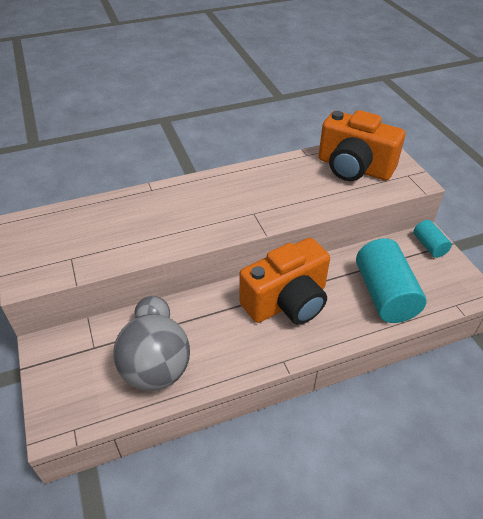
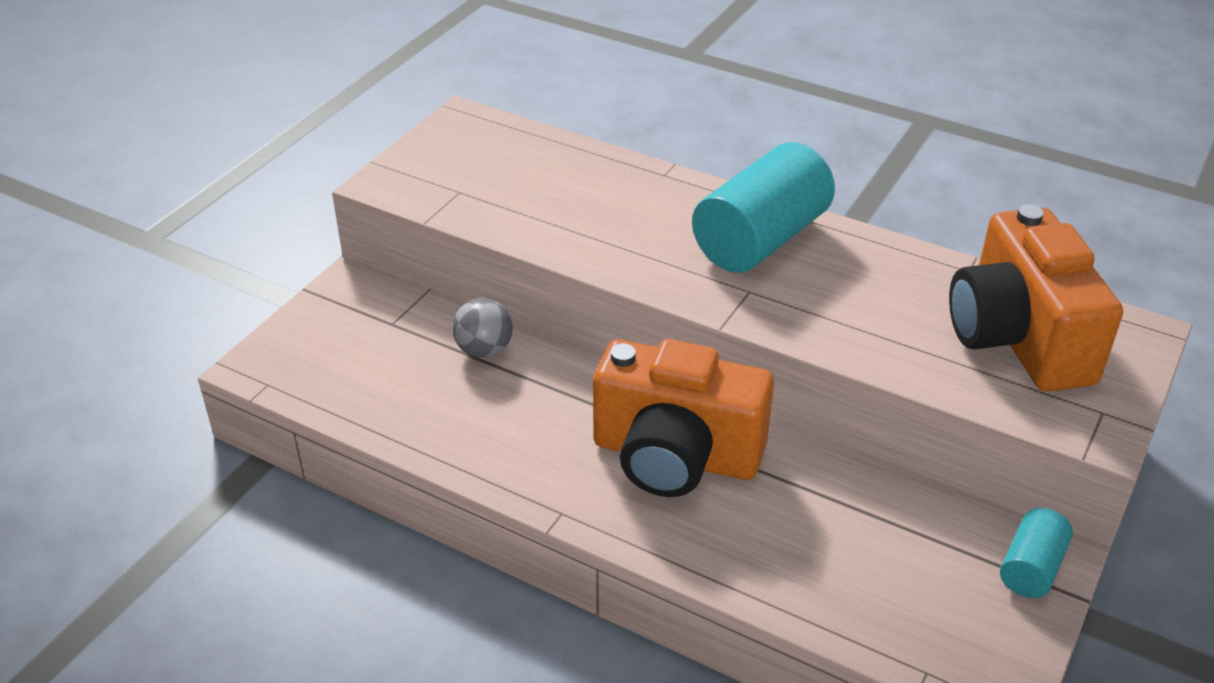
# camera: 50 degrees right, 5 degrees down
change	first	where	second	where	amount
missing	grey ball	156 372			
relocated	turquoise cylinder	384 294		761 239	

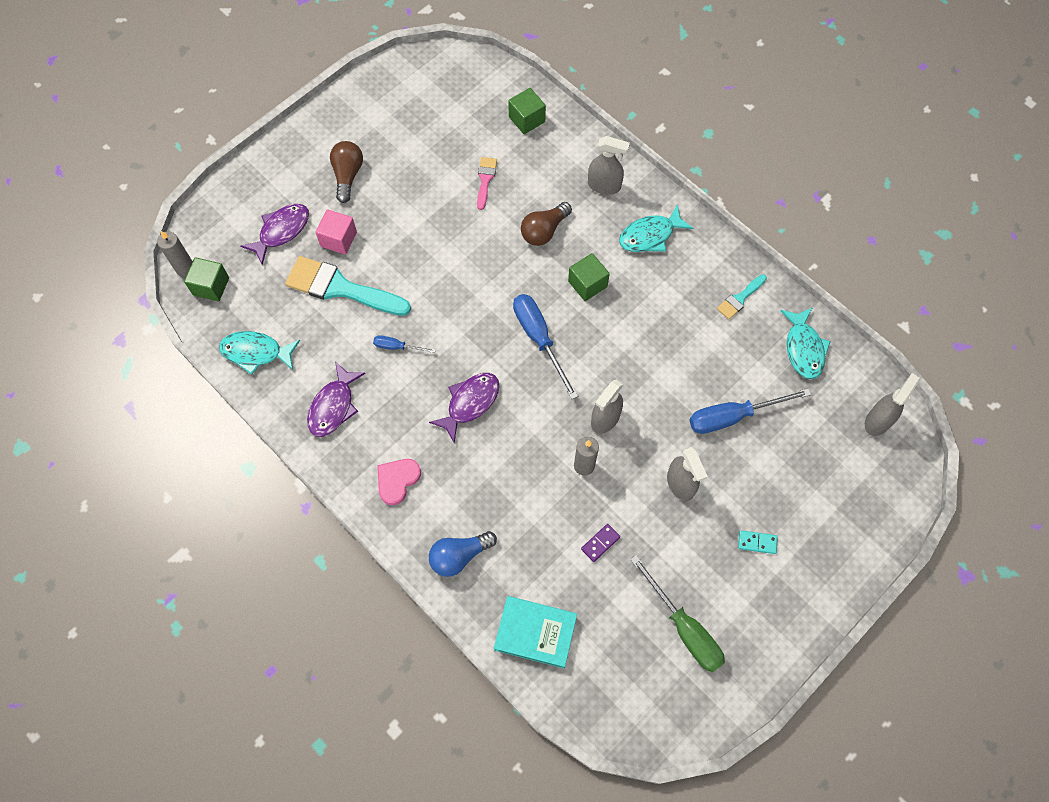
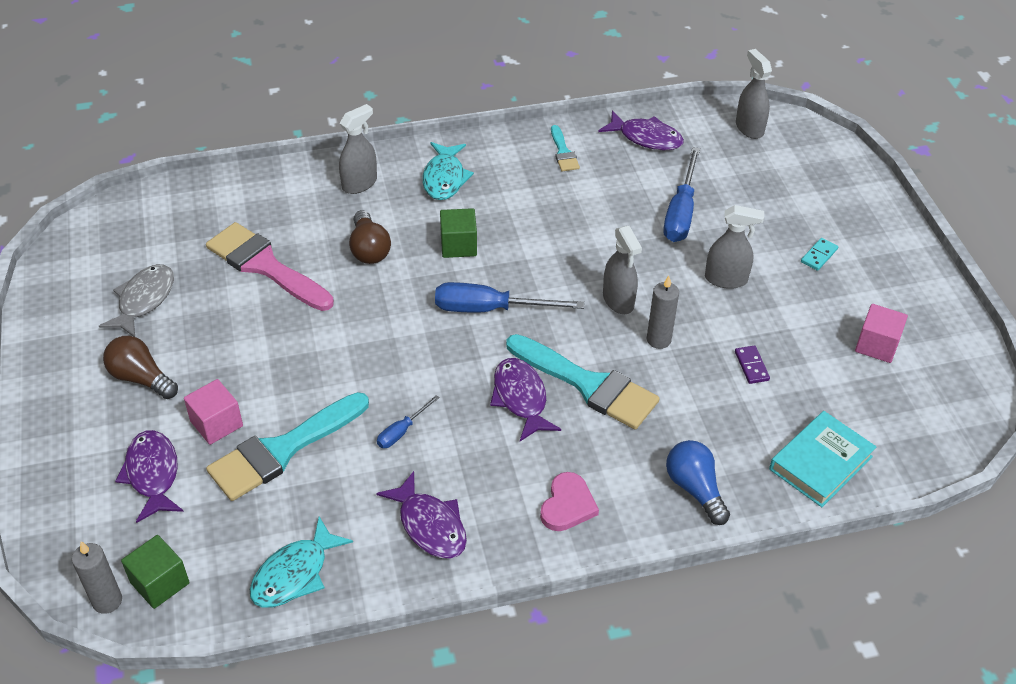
# camera: 60 degrees left, 20 degrees down
change	first	where	second	where	amount
missing	green cube	527 119			
appeared			grey fish	144 300	
appeared			turquoise brush	588 384	
exchanged	green screwdriver	684 627	pink cube	876 345	
colour	turquoise fish	803 348	purple fish	646 138	
spun	pink heart	397 480		567 505	135 degrees counterclockwise
spun	blue light bulb	459 556		695 489	150 degrees clockwise
size	pink brush	485 180		265 266	x2.04

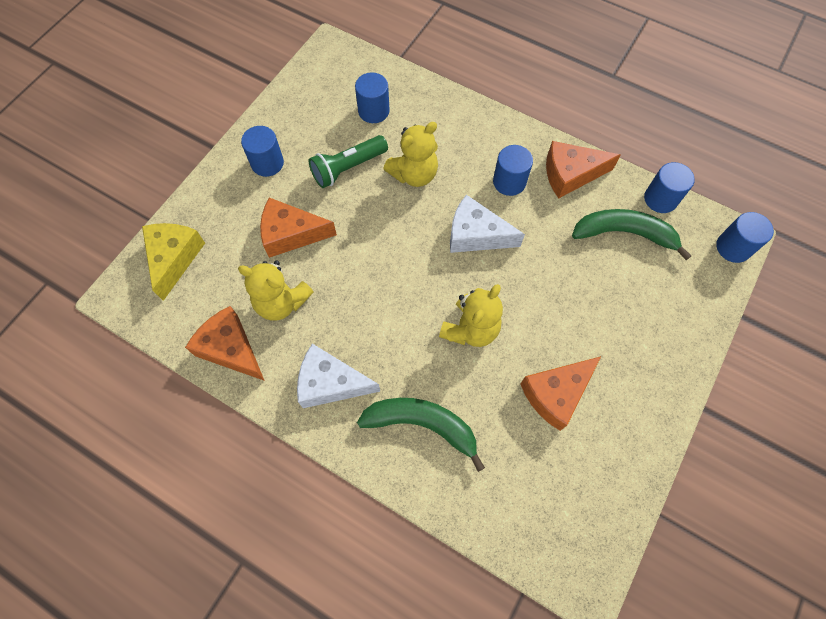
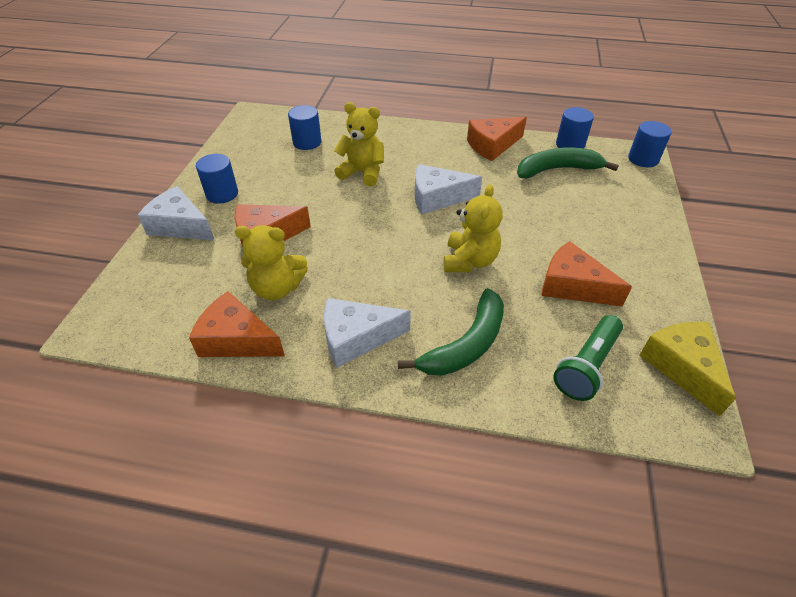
# camera: 20 degrees left, 20 degrees down
change	first	where	second	where	amount
missing	blue cylinder	509 182			
appeared			white cheese	180 226	
relocated	yellow cheese	174 258		682 367	
relocated	green flashlight	348 168		587 366	
spun	green banana	423 425		466 345	135 degrees clockwise
spun	yellow teddy bear	414 174		362 172	105 degrees counterclockwise
spun	orange cheese	556 394		572 286	90 degrees clockwise

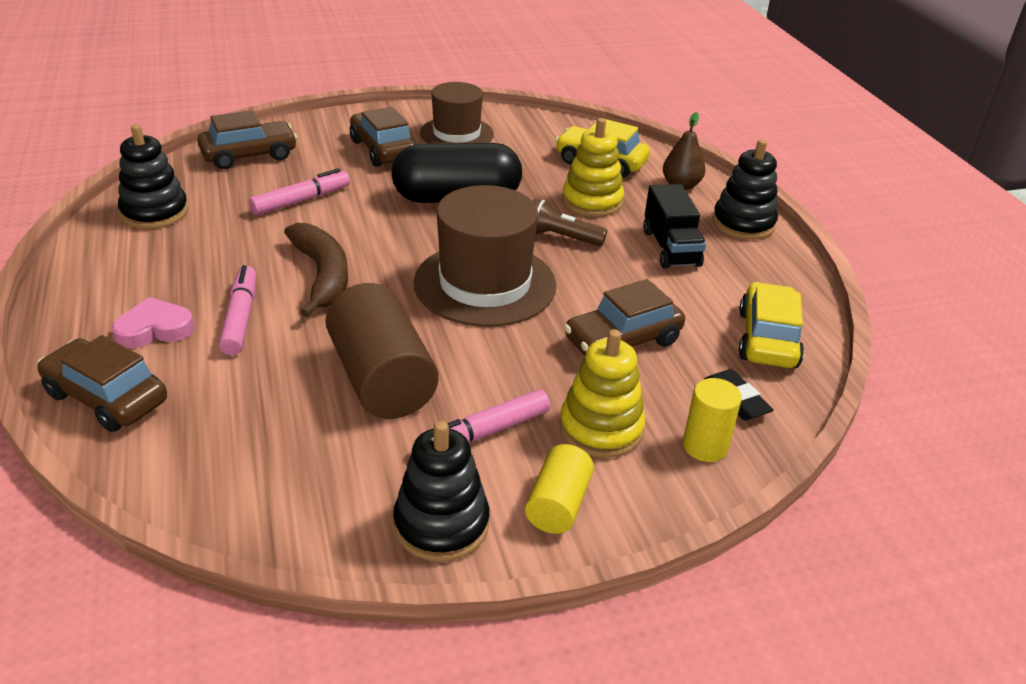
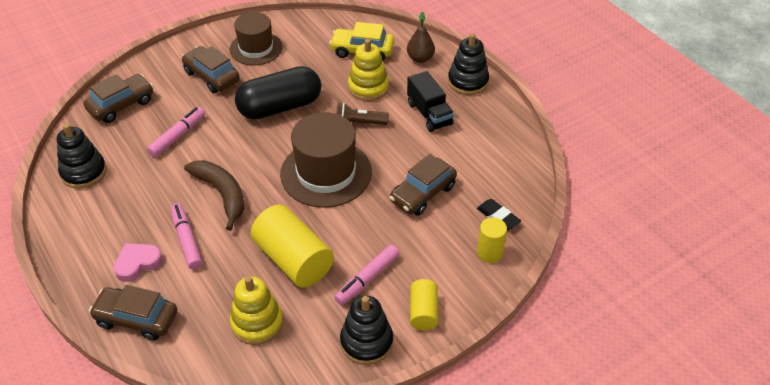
# camera: 15 degrees left, 10 degrees up
change	first	where	second	where	amount
missing	yellow car	767 339			
relocated	yellow stacking toy	601 428		257 323	
colour	brown cylinder	382 379	yellow cylinder	293 259	

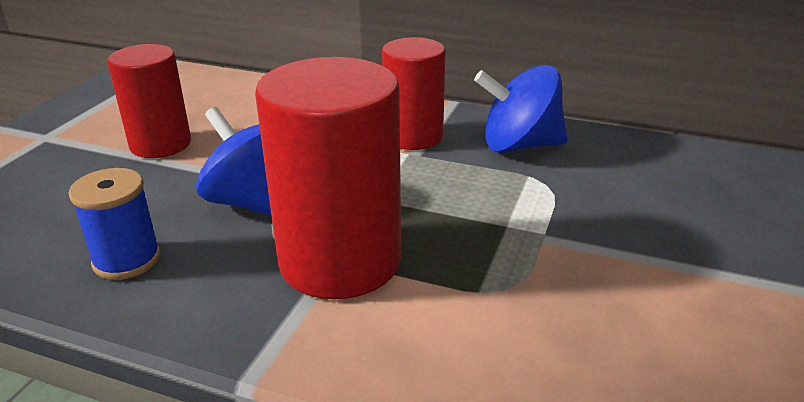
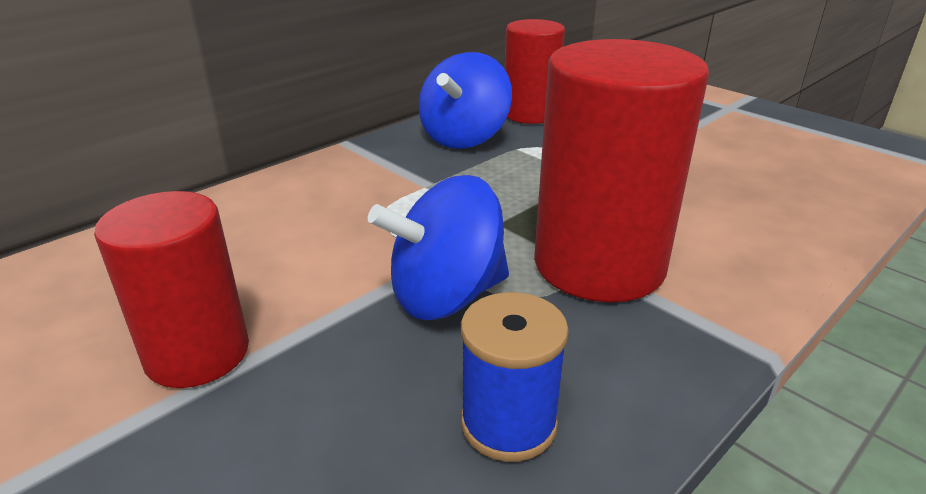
# camera: 65 degrees left, 0 degrees up
change	first	where	second	where	amount
relocated	red cylinder	413 137		530 114	

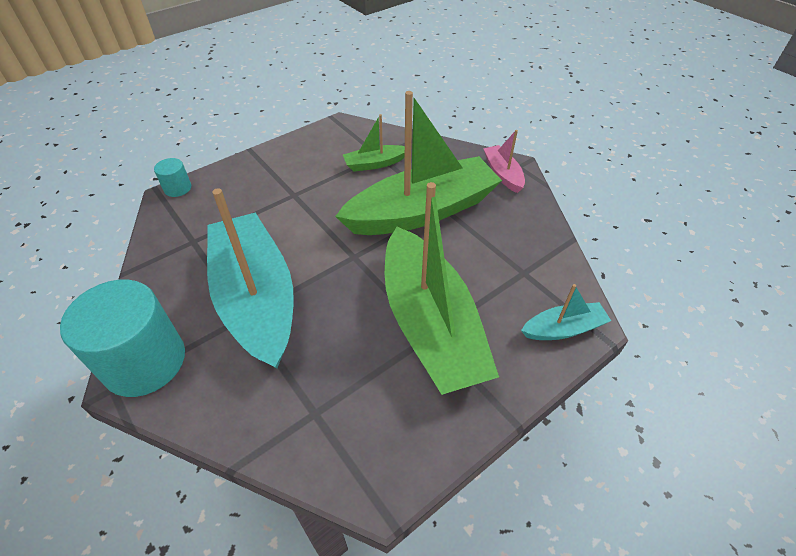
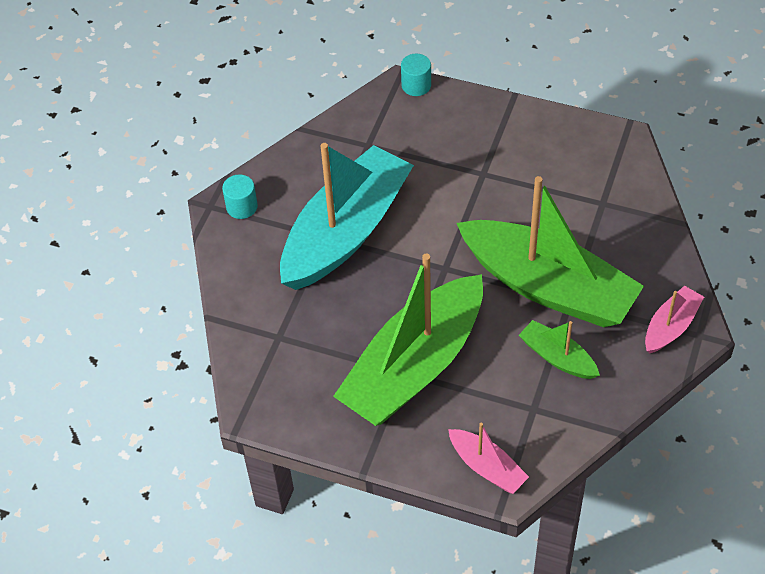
# camera: 60 degrees right, 5 degrees up
change	first	where	second	where	amount
relocated	green boat	375 164		557 357	
colour	turquoise boat	563 329	pink boat	487 467	
size	turquoise cylinder	144 361		242 207	x0.45

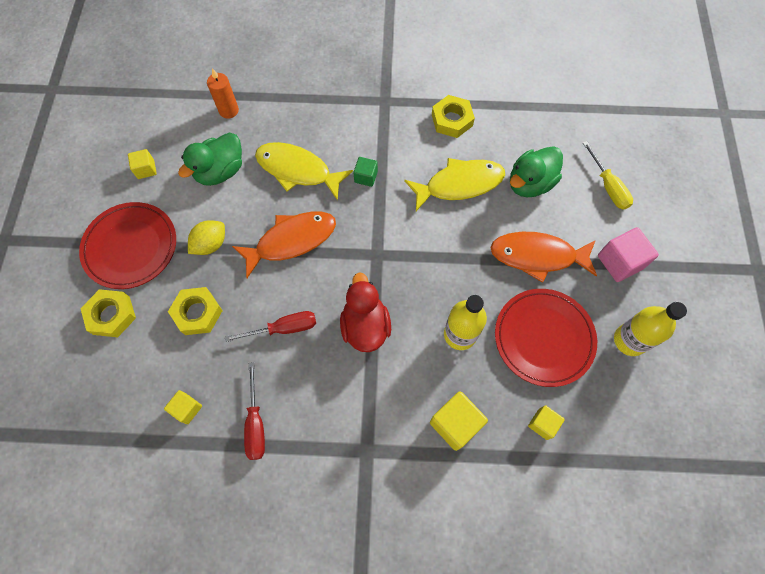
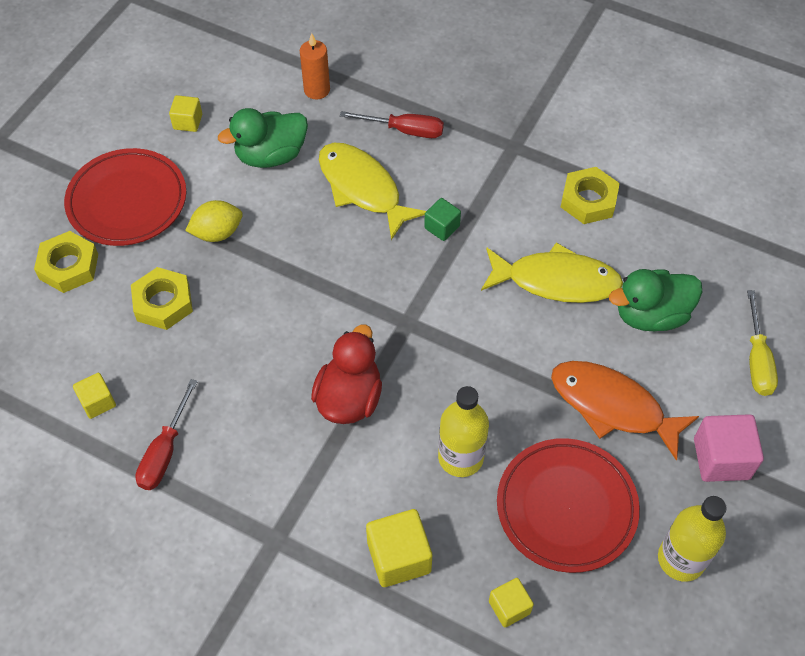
# camera: 25 degrees right, 10 degrees down
change	first	where	second	where	amount
missing	orange fish	291 241			
relocated	red screwdriver	283 328		404 130	

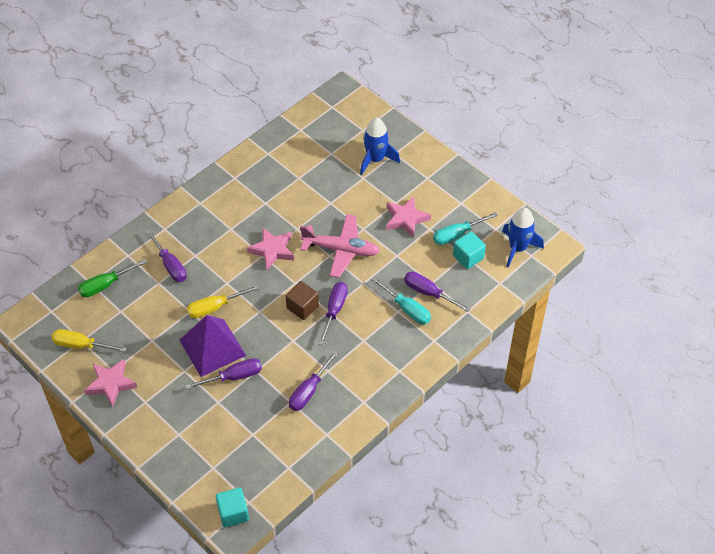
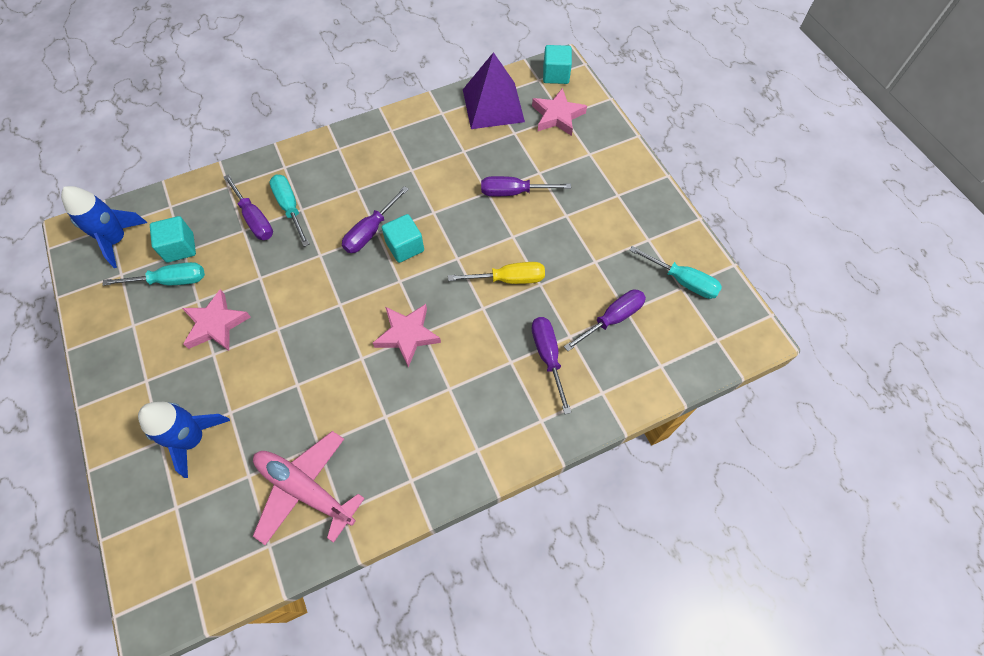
# camera: 160 degrees left, 10 degrees up
change	first	where	second	where	amount
missing	green screwdriver	106 285			
relocated	pink star	111 384		557 116	
relocated	purple pyramid	212 347		493 105	
relocated	purple screwdriver	309 390		612 319	
relocated	pink plane	341 250		305 489	
colour	yellow screwdriver	81 345	turquoise screwdriver	682 281	
colour	brown cube	302 307	turquoise cube	405 247	

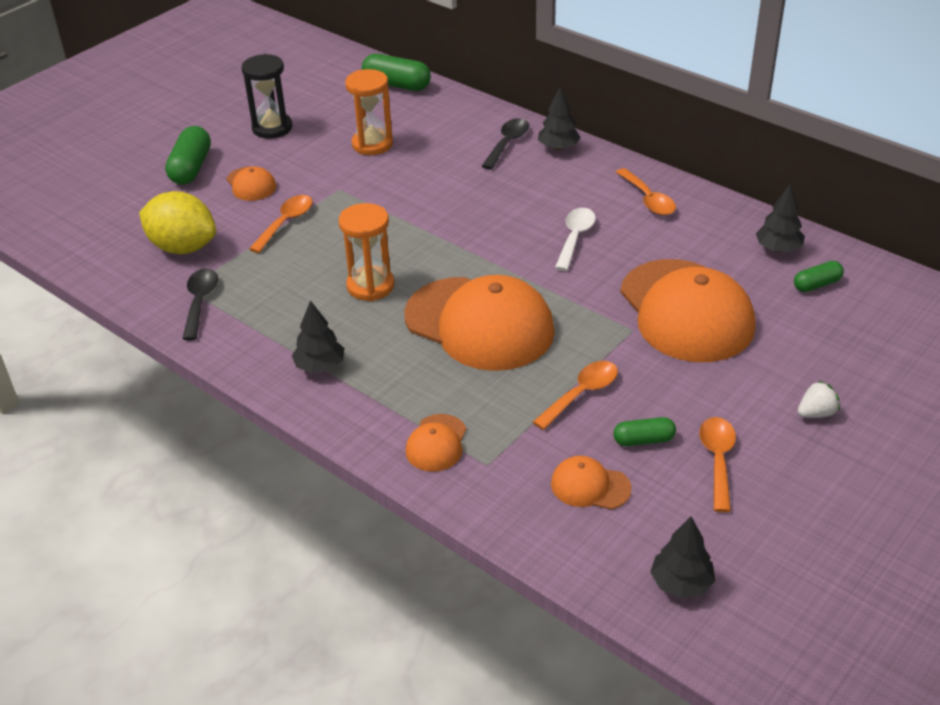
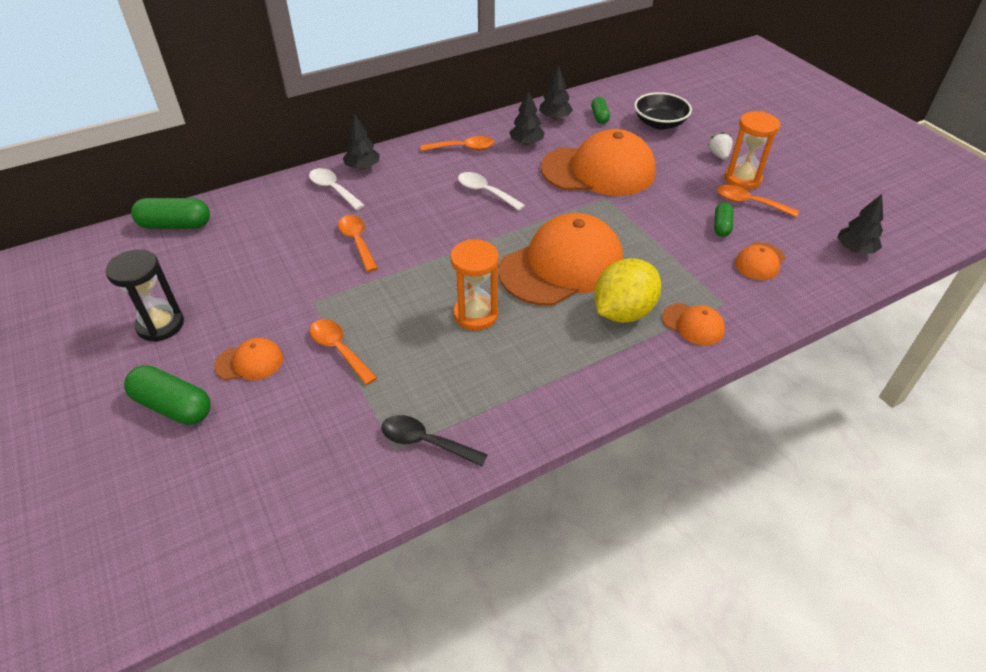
# camera: 70 degrees left, 5 degrees up
change	first	where	second	where	amount
appeared			black bowl	659 123	
relocated	yellow lemon	183 247		623 312	
relocated	black tree	320 366		526 143	
relocated	orange hourglass	372 144		742 179	
relocated	orange spoon	581 394		357 242	
colour	black spoon	507 143	white spoon	333 189	
spun	green capsule	397 85		175 225	45 degrees clockwise

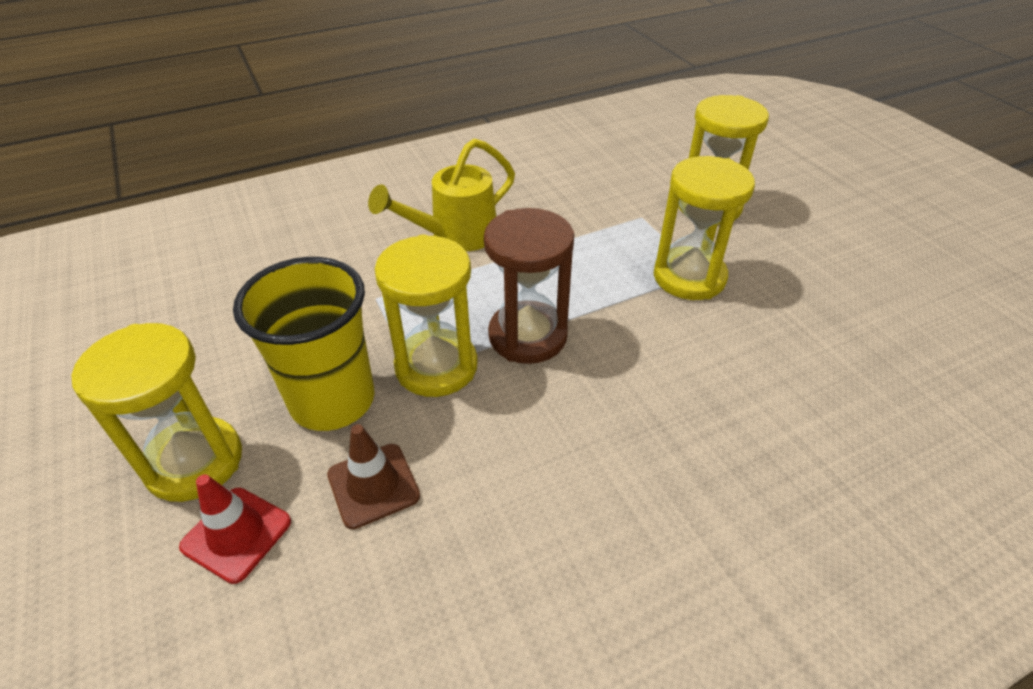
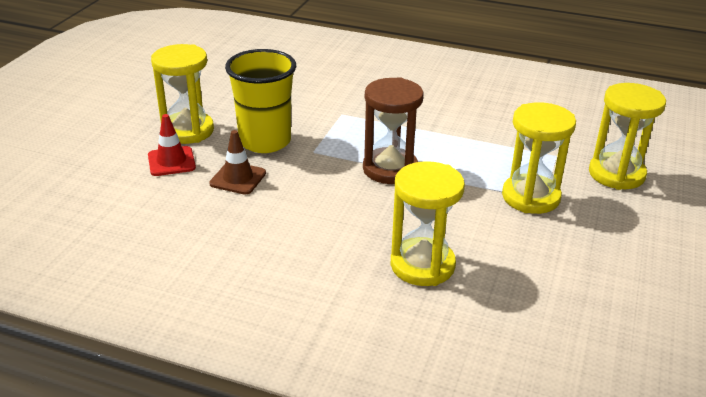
# camera: 45 degrees right, 10 degrees down
change	first	where	second	where	amount
missing	yellow watering can	456 236			
relocated	yellow hourglass	436 366		422 265	

